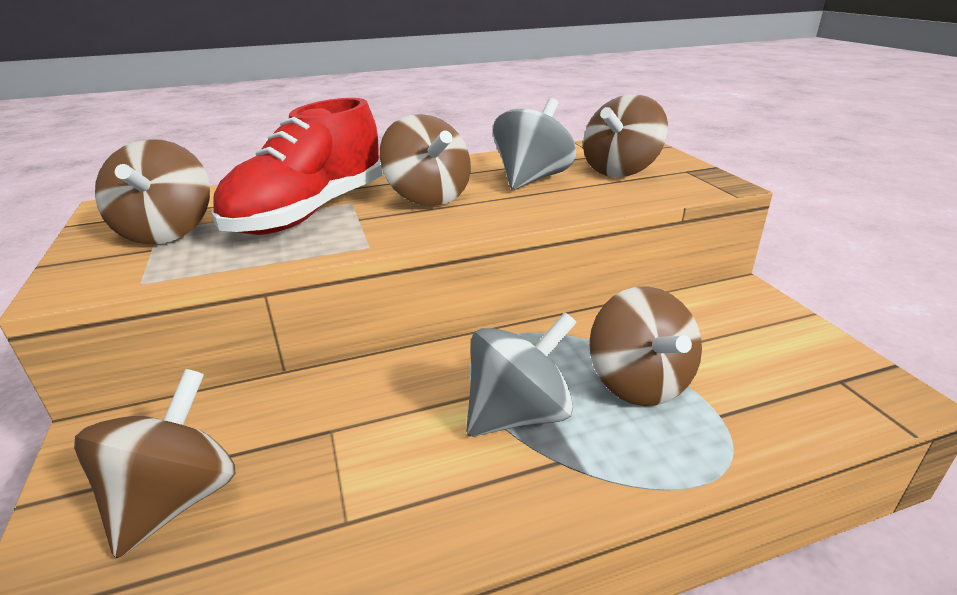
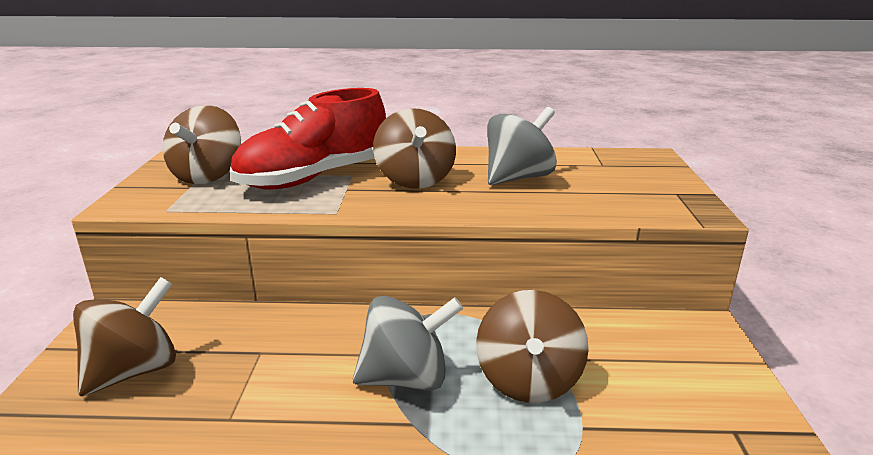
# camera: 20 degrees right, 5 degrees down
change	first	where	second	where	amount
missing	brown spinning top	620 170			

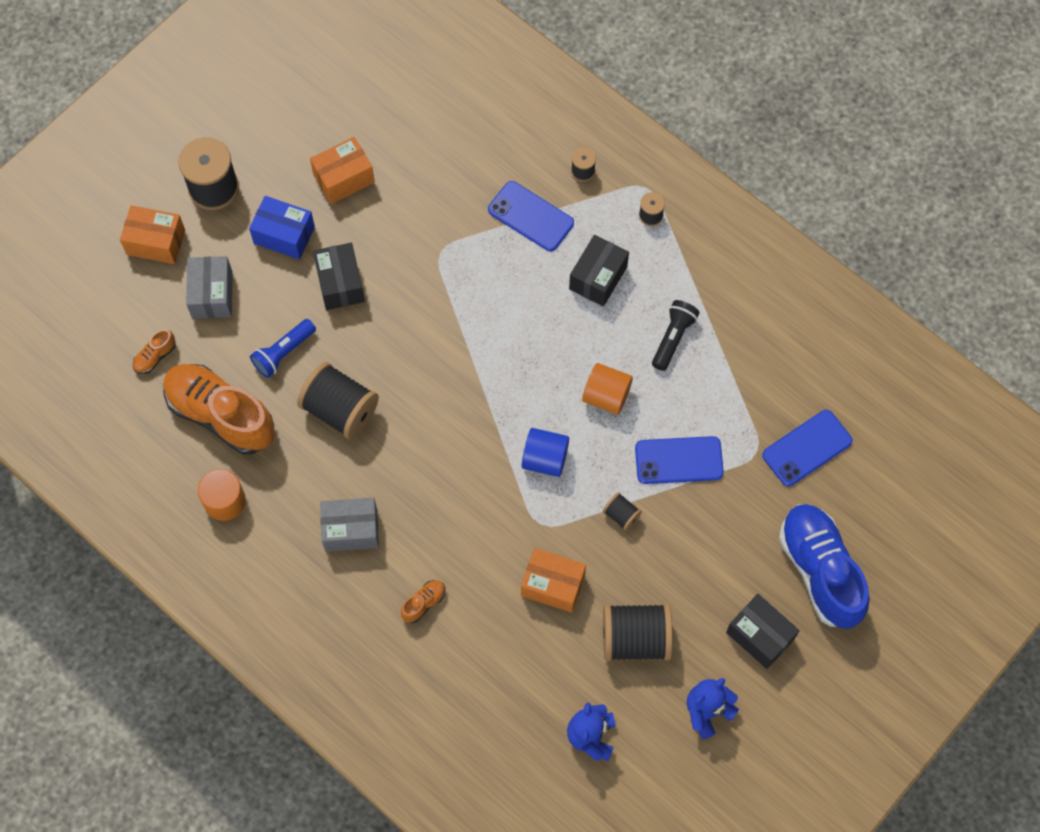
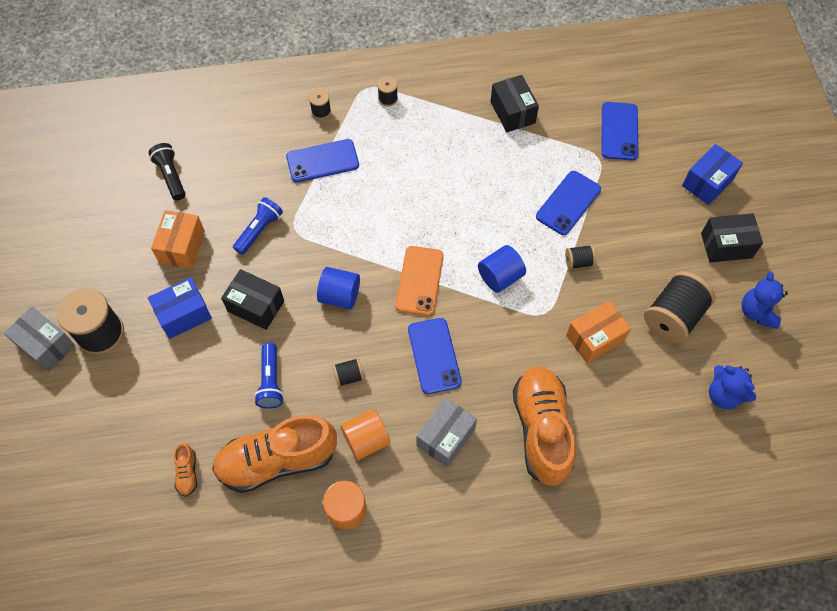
# camera: 50 degrees left, 5 degrees down
change	first	where	second	where	amount
missing	orange box	156 242			
appeared			blue flashlight	259 230	
appeared			blue cylinder	340 296	
appeared			orange phone	419 281	
appeared			blue phone	434 356	
relocated	grey box	212 294		46 345	
relocated	black box	598 278		512 112	
relocated	orange cylinder	606 396		366 440	
relocated	black flashlight	673 338		171 176	
exchanged	blue shoe	820 571	blue box	707 182	
size	black spool	340 410		349 376	x0.47
size	orange shoe	424 603		541 430	x2.48

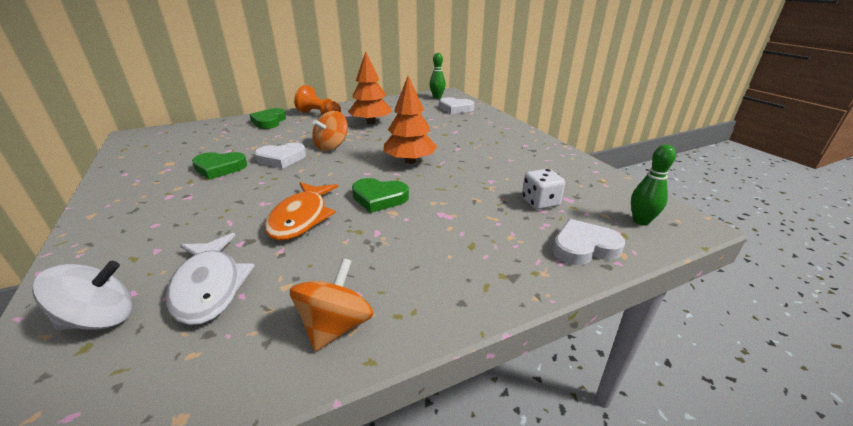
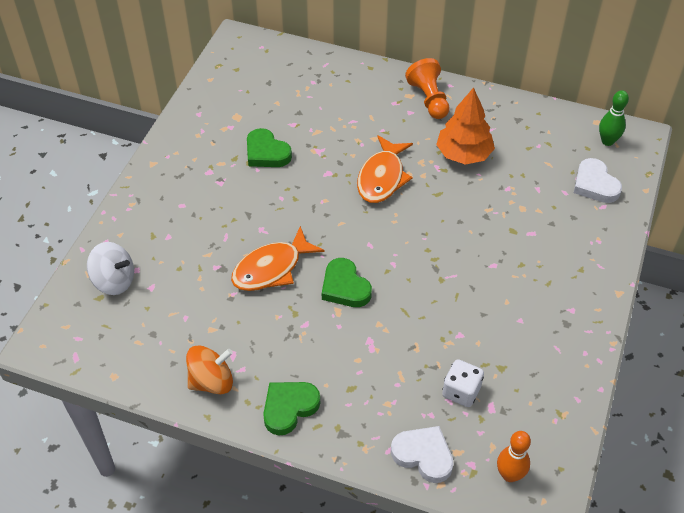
# camera: 45 degrees right, 20 degrees up
change	first	where	second	where	amount
missing	white fish	209 286			
missing	white heart	281 159			
missing	orange tree	410 161			
relocated	green heart	269 122		289 408	
exchanged	orange spinning top	332 146	orange fish	382 177	
colour	green bowling pin	641 221	orange bowling pin	509 475	

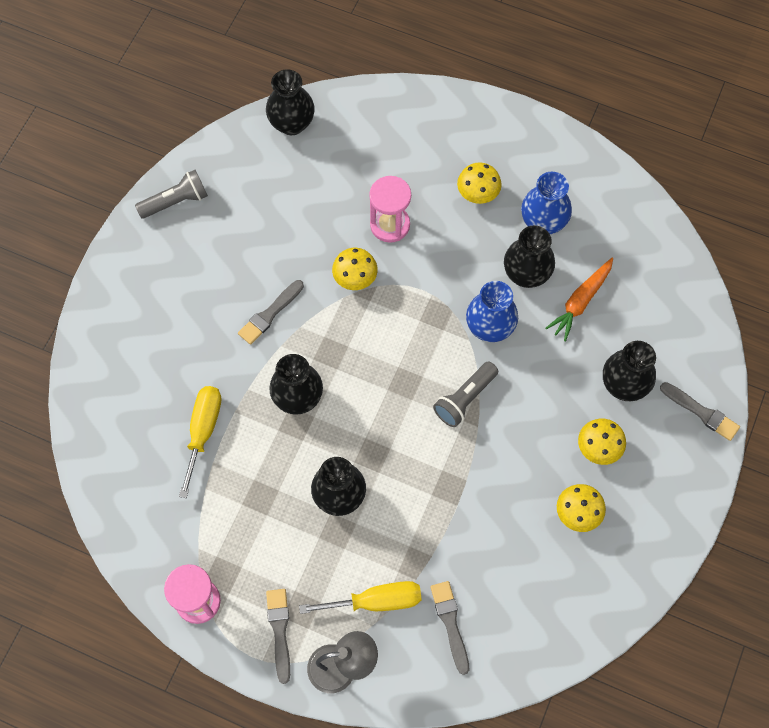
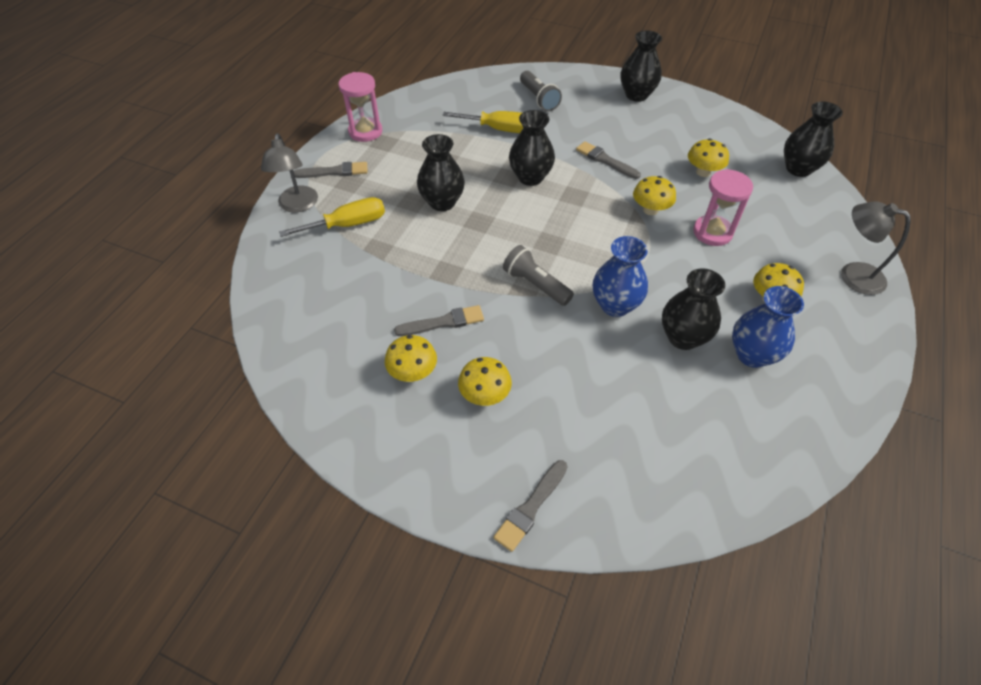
# camera: 90 degrees right, 15 degrees down
change	first	where	second	where	amount
missing	orange carrot	580 301			
appeared			yellow mushroom	703 172	
appeared			grey lamp	852 275	
relocated	grey flashlight	176 201		538 99	
relocated	grey brush	450 623		443 322	
relocated	black vase	623 385		636 95	
spun	yellow screwdriver	376 601		348 225	105 degrees counterclockwise

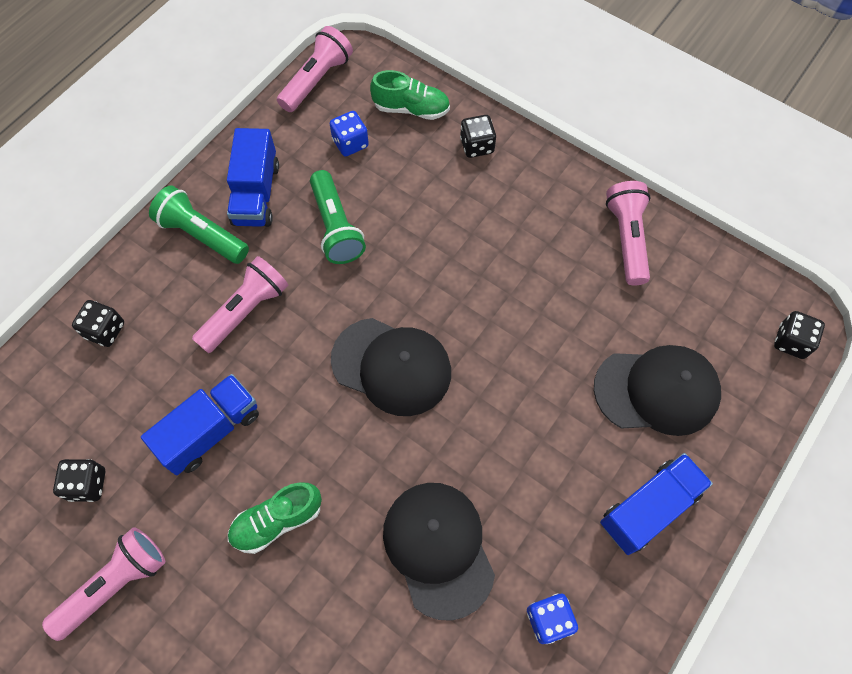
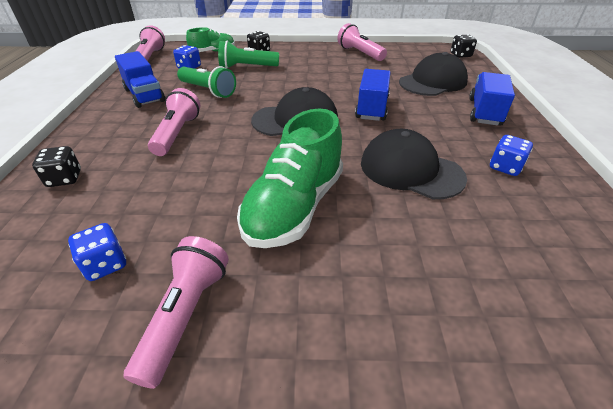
# camera: 35 degrees left, 25 degrees down
change	first	where	second	where	amount
relocated	blue truck	210 431		372 108	
relocated	green flashlight	202 234		247 67	
colour	black dice	87 484	blue dice	105 264	
size	green shoe	277 521		294 207	x1.76

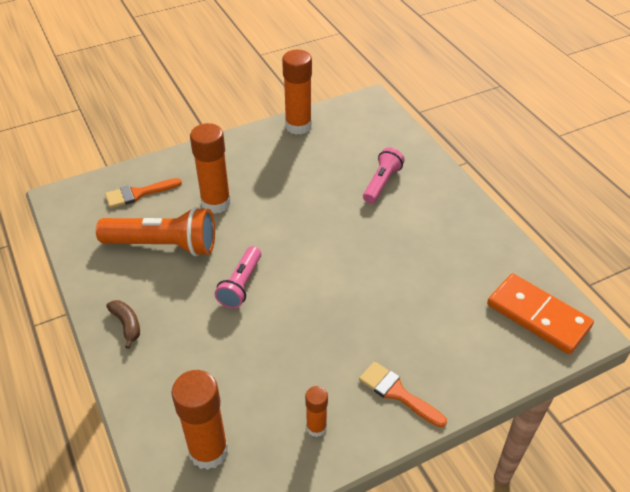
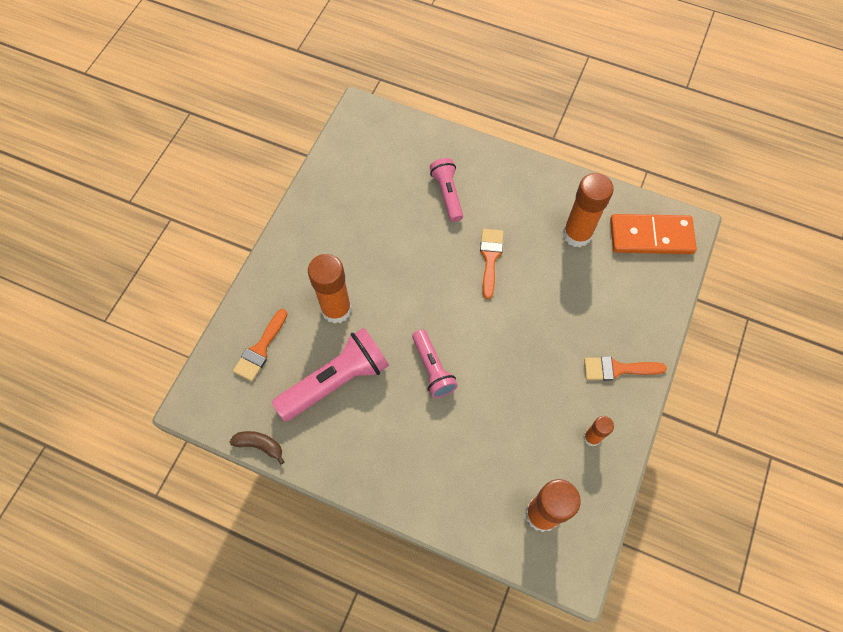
# camera: 40 degrees left, 20 degrees up
change	first	where	second	where	amount
appeared			orange brush	490 258	
relocated	brown banana	127 325		260 445	
relocated	orange glue stick	298 126		577 234	
colour	orange flashlight	164 245	pink flashlight	336 380	

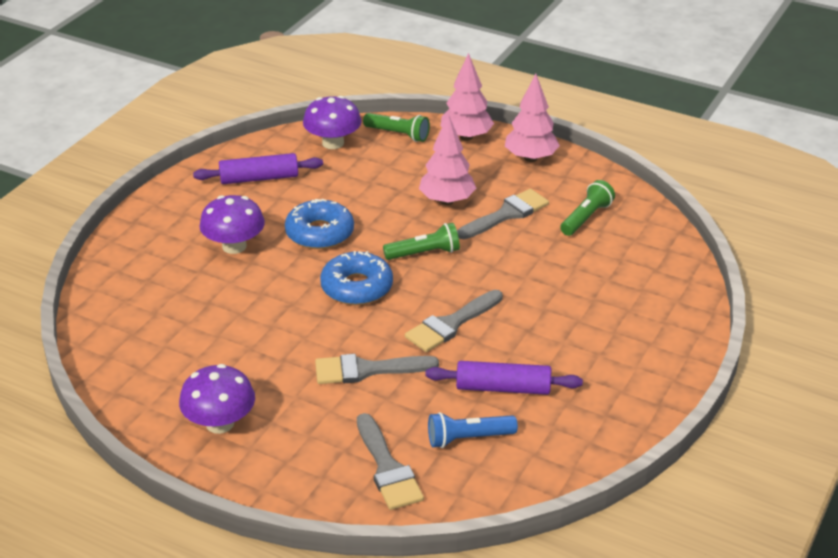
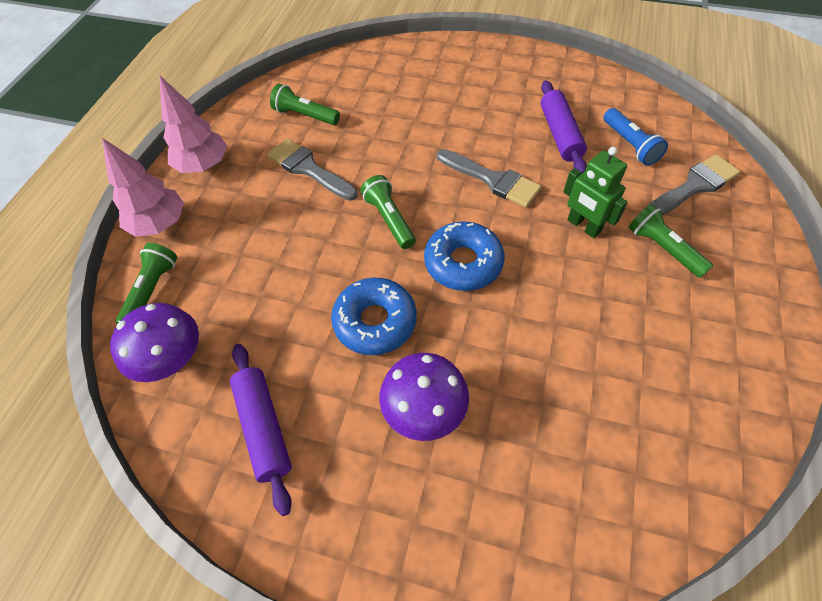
# camera: 100 degrees left, 20 degrees up
change	first	where	second	where	amount
missing	purple mushroom	220 423			
missing	pink tree	447 201			
appeared			green flashlight	663 248	
exchanged	grey brush	367 370	green robot	583 226	

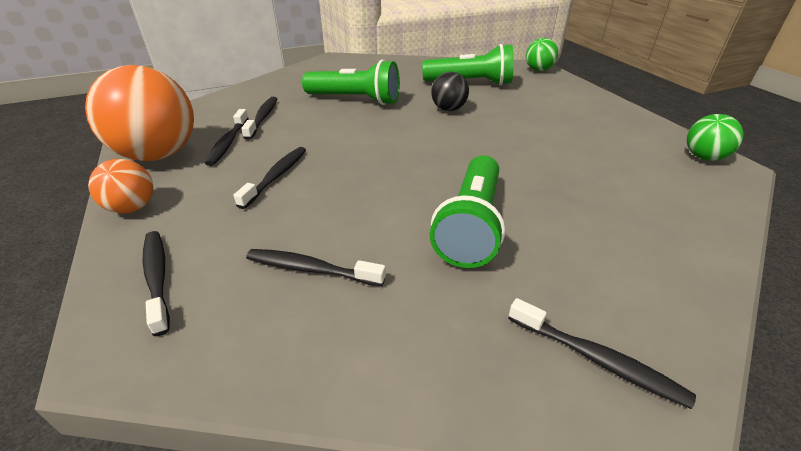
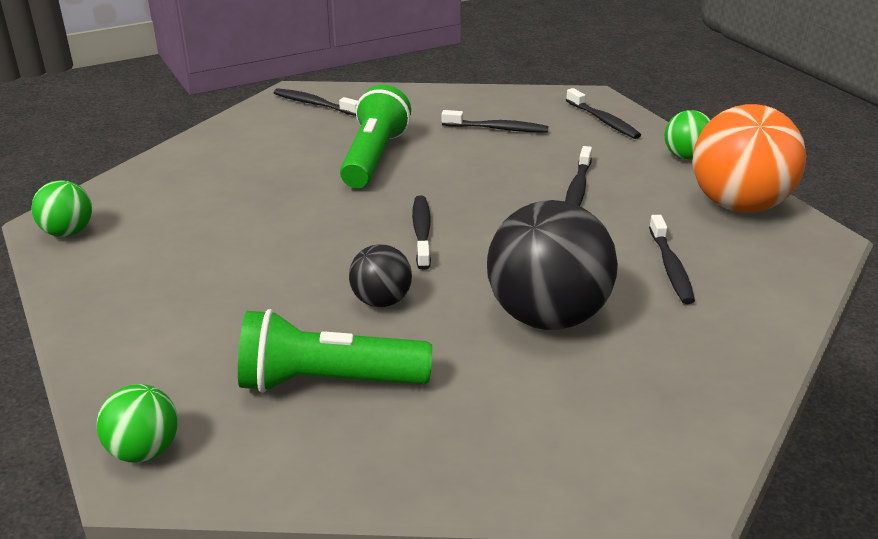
# camera: 175 degrees right, 5 degrees down
change	first	where	second	where	amount
relocated	black toothbrush	228 143		422 232	
exchanged	green flashlight	355 100	black ball	547 317	
colour	orange ball	132 208	green ball	686 157	

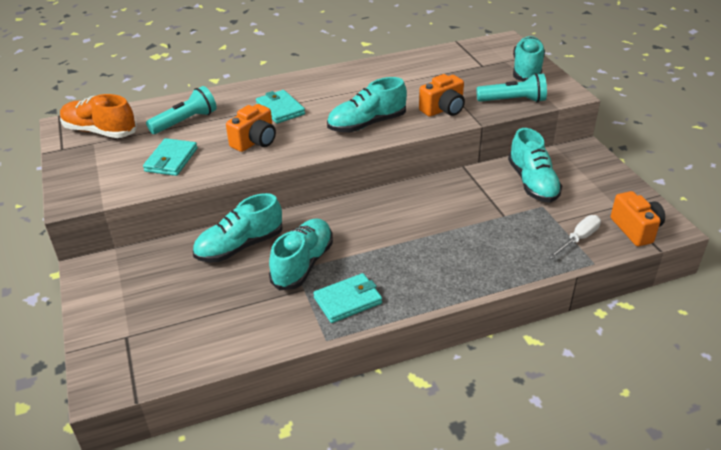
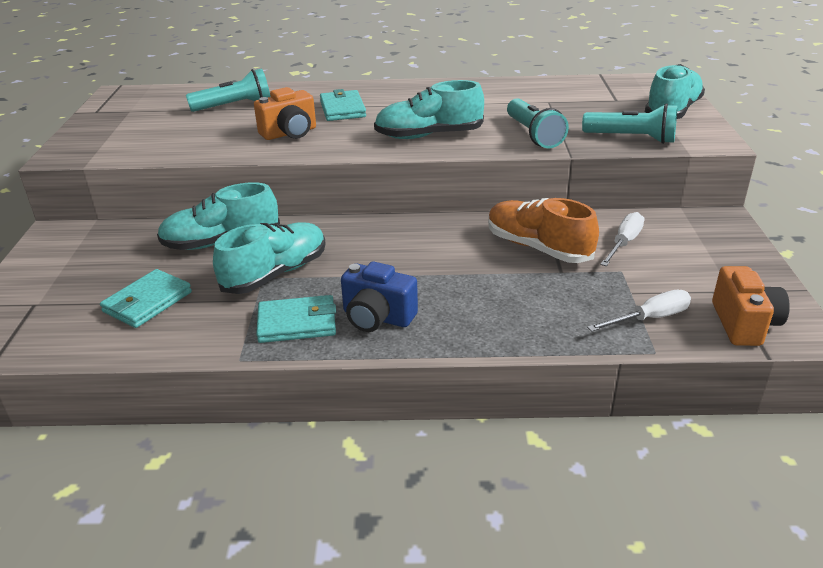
# camera: 20 degrees right, 5 degrees down
change	first	where	second	where	amount
appeared			blue camera	377 317	
relocated	orange shoe	100 131		538 248	
relocated	turquoise wallet	171 160		147 302	
exchanged	orange camera	443 109	turquoise flashlight	533 135	
exchanged	turquoise shoe	532 183	white screwdriver	624 243	

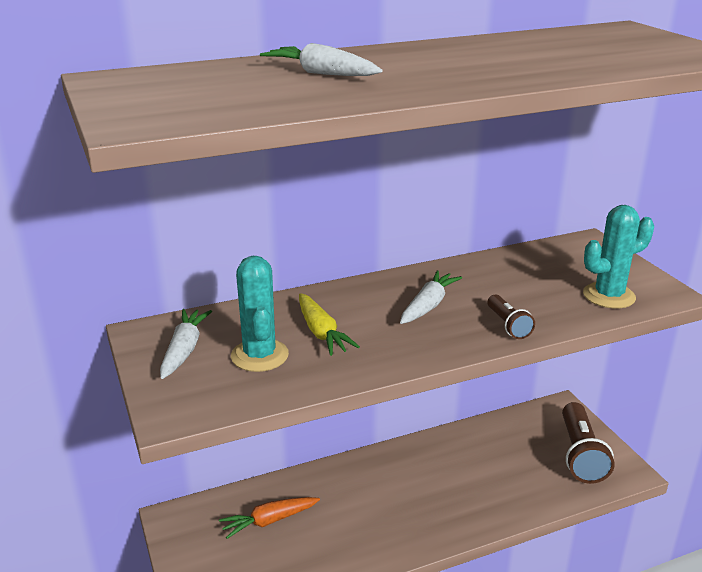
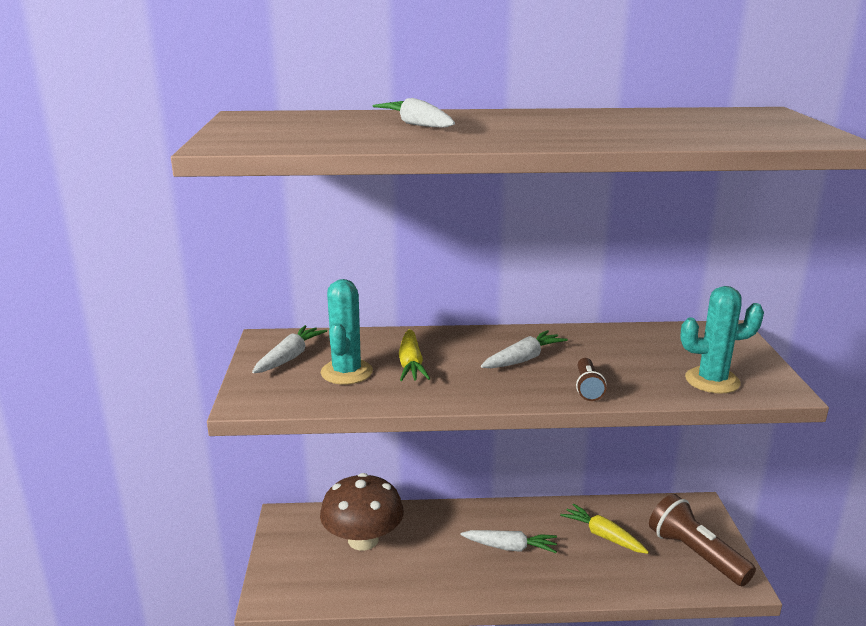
# camera: 20 degrees right, 5 degrees down
change	first	where	second	where	amount
appeared			white carrot	510 547	
appeared			yellow carrot	603 535	
exchanged	orange carrot	269 521	brown mushroom	363 540	
spun	brown flashlight	580 454		695 554	120 degrees clockwise

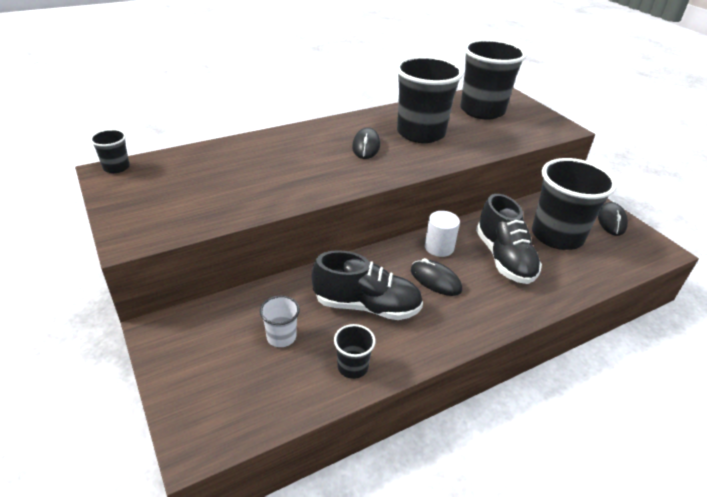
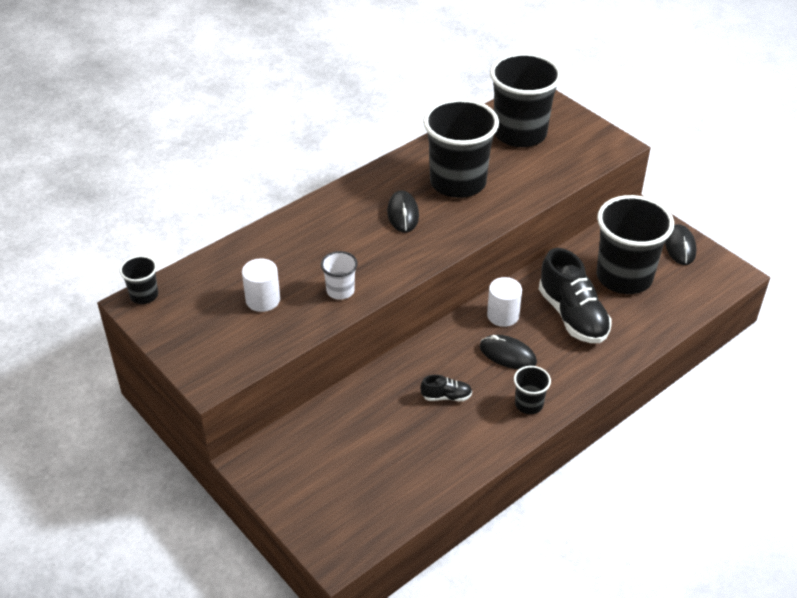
# camera: 10 degrees left, 5 degrees up
change	first	where	second	where	amount
appeared			white cylinder	263 300	
relocated	white cup	281 337		340 291	
relocated	black cup	352 367		529 404	
size	black shoe	367 306		446 396	x0.46

